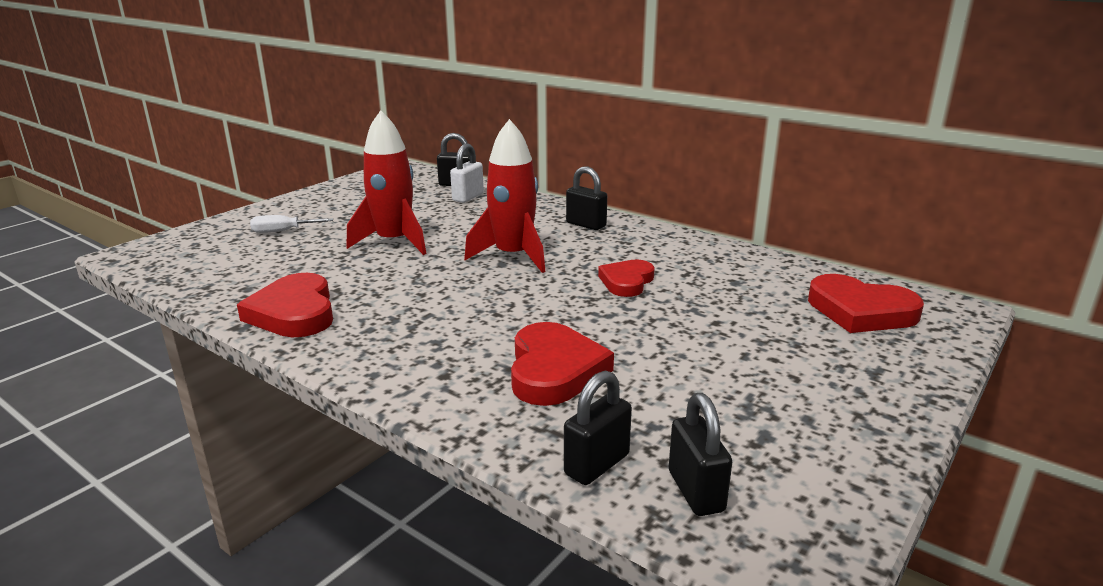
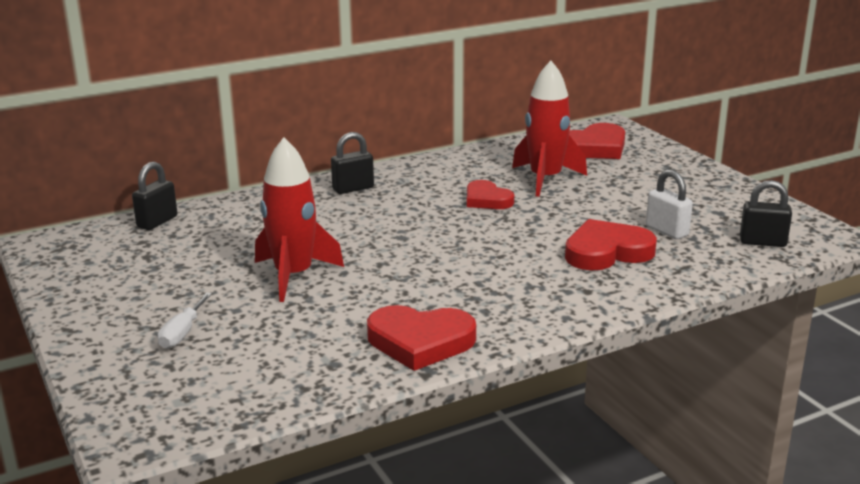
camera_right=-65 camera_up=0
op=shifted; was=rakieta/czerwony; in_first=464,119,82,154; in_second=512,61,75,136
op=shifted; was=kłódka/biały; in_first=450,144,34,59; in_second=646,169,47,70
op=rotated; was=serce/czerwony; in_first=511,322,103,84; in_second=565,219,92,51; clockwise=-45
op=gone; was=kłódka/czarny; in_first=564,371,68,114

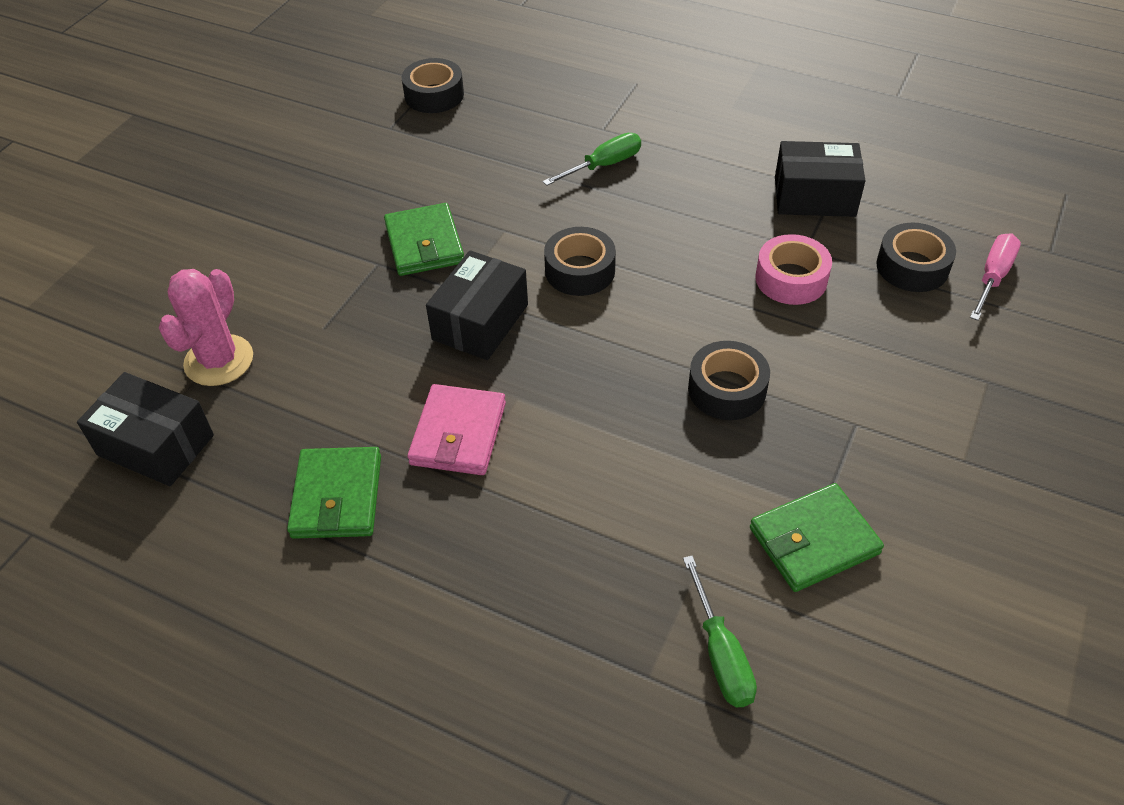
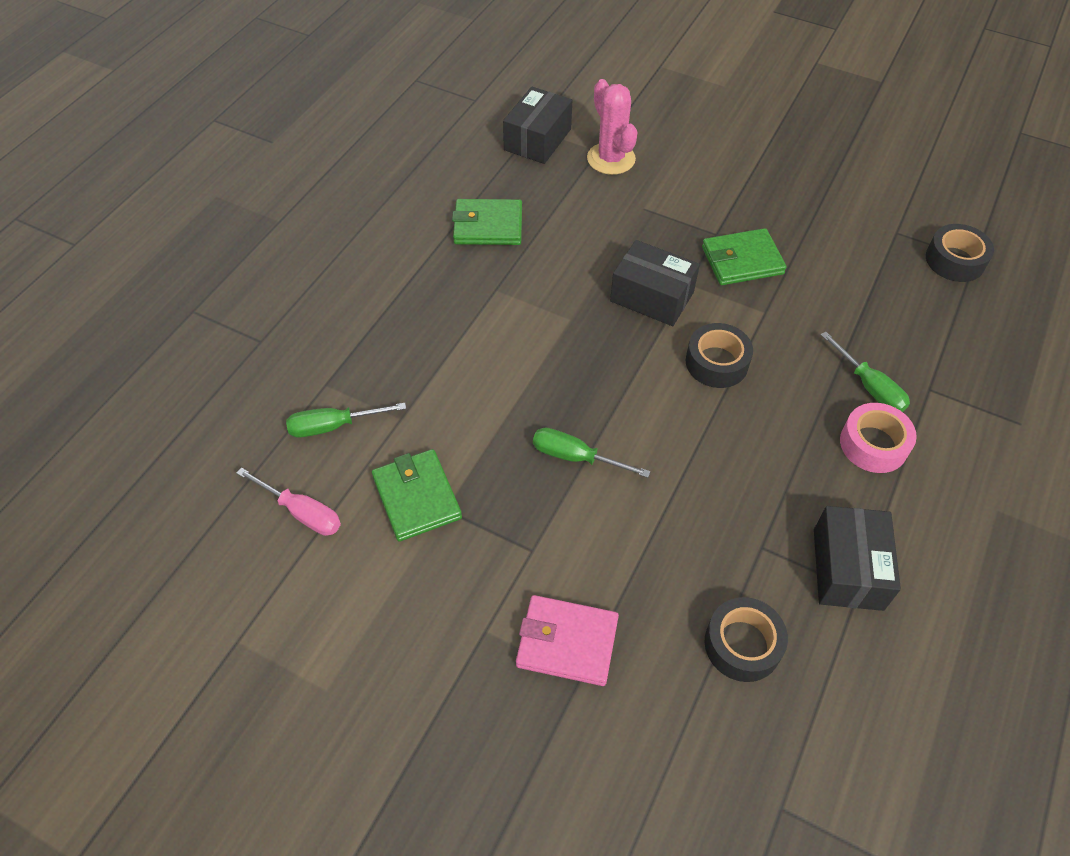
camera_right=90 camera_up=5
op=shifted; was=śrubokręt/różowy; in_first=970,233,51,88; in_second=236,467,105,69
op=shifted; was=taśma klejąca/różowy; in_first=756,234,76,71; in_second=840,403,77,70
op=rotated; was=kaktus/różowy; in_first=159,269,94,117; in_second=587,79,50,96; clockwise=45
op=swapped; was=taśma klejąca/czarny; now=śrubokręt/zielony; in_first=688,341,82,79; in_second=533,428,118,50
op=shifted; was=portfel/różowy; in_first=407,384,99,91; in_second=516,595,103,91

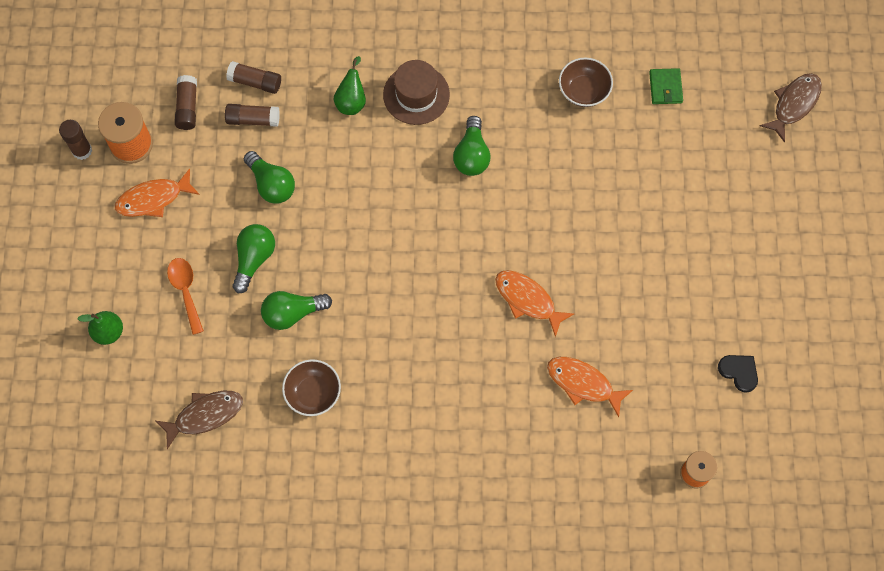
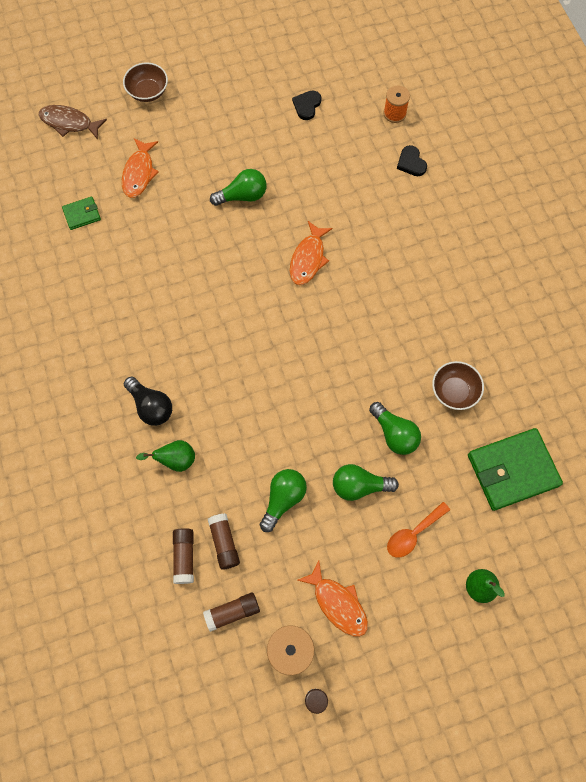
camera_right=-110 camera_up=0
op=shifted; was=miska/brązowy; in_first=559,58,54,49; in_second=123,62,45,40
op=swapped; was=kapelusz/brązowy; now=żarówka/czarny; in_first=383,60,67,65; in_second=124,377,48,49
op=shifted; was=żarówka/zielony; in_first=453,116,38,60; in_second=210,169,57,37
op=shifted; was=ryba/pomarańczowy; in_first=547,357,86,60; in_second=122,138,37,60
op=swapped; was=ryba/brązowy; now=portfel/zielony; in_first=156,391,87,58; in_second=468,428,95,83
op=new; now=serce/czarny; in_second=397,145,30,31

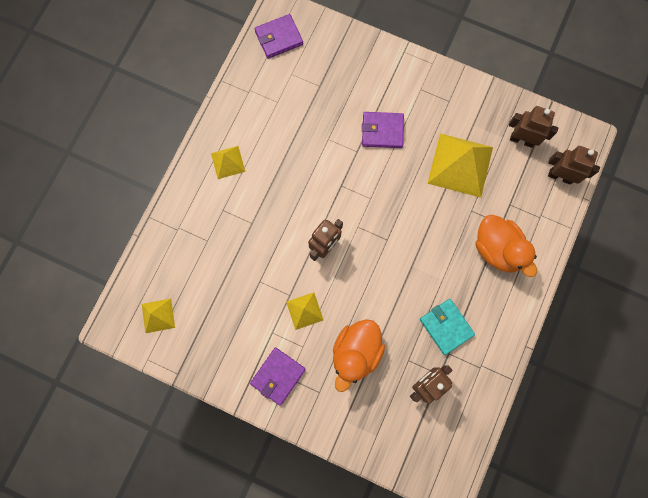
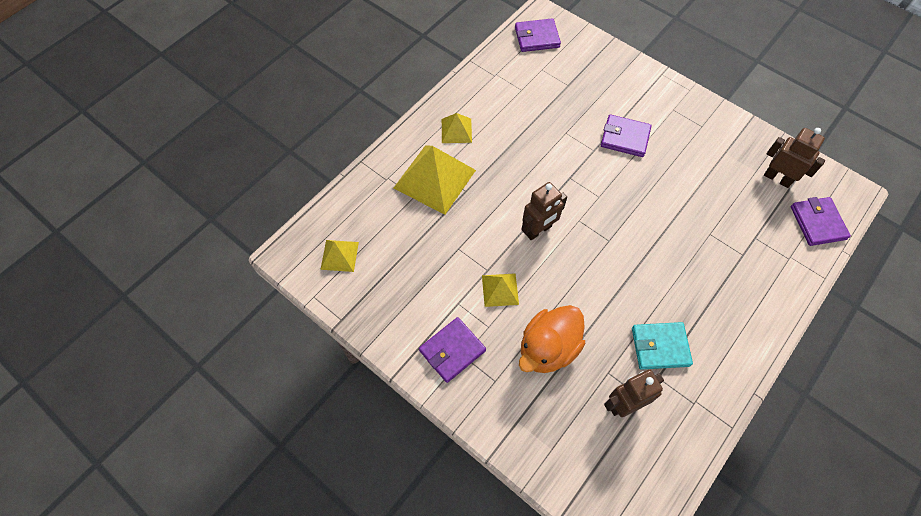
camera_right=15 camera_up=-15
op=shifted; was=piramida/żółty; in_first=427,134,66,64; in_second=394,145,82,70
op=swapped; was=robot/brązowy; now=portfel/fioletowy; in_first=548,146,52,39; in_second=791,197,60,49
op=gone; was=kaczka/pomarańczowy; in_first=475,215,62,62
op=rotated; was=portfel/turkusowy; in_first=420,299,55,56; in_second=632,322,61,48; clockwise=-75

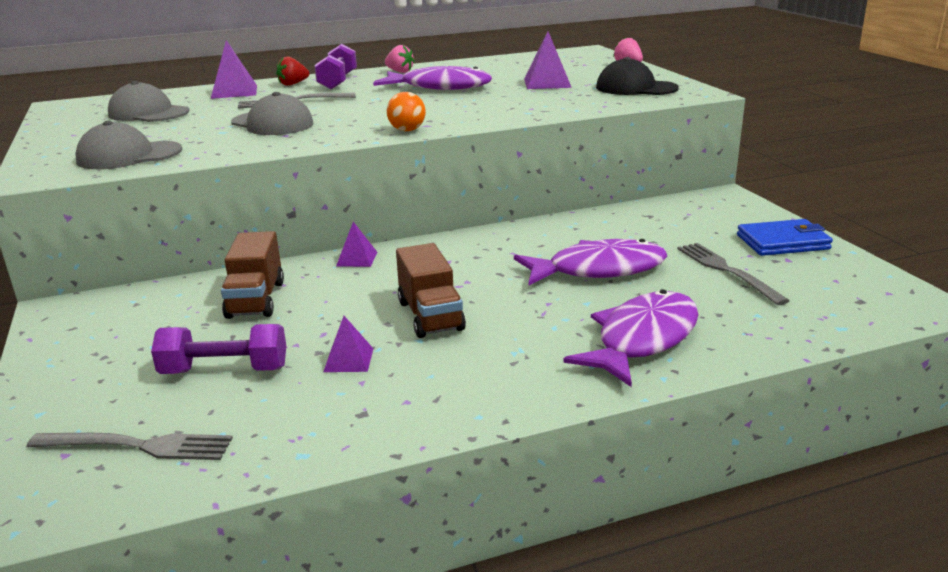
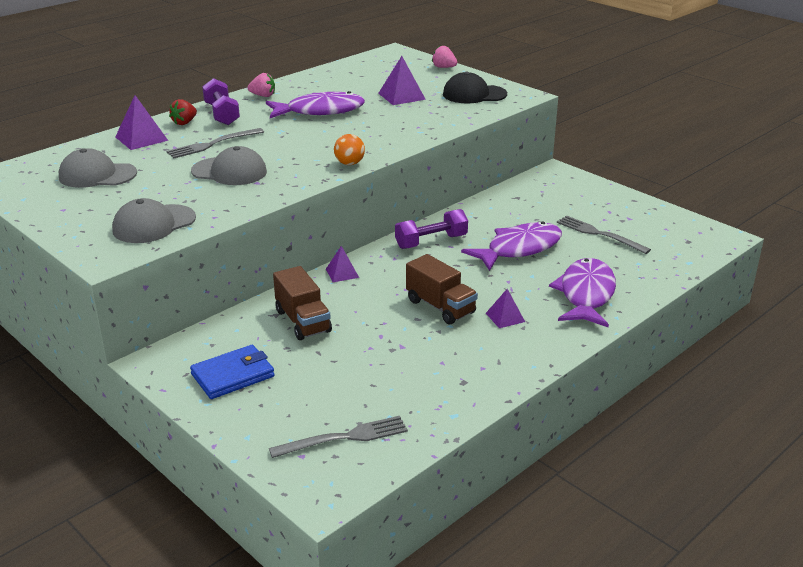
camera_right=-25 camera_up=5
op=shifted; was=portfel/niebieski; in_first=737,219,96,37; in_second=190,345,84,54
op=shifted; was=piramida/fioletowy; in_first=323,316,51,56; in_second=486,289,39,39
op=shifted; was=hantel/fioletowy; in_first=151,324,135,50; in_second=395,209,73,40

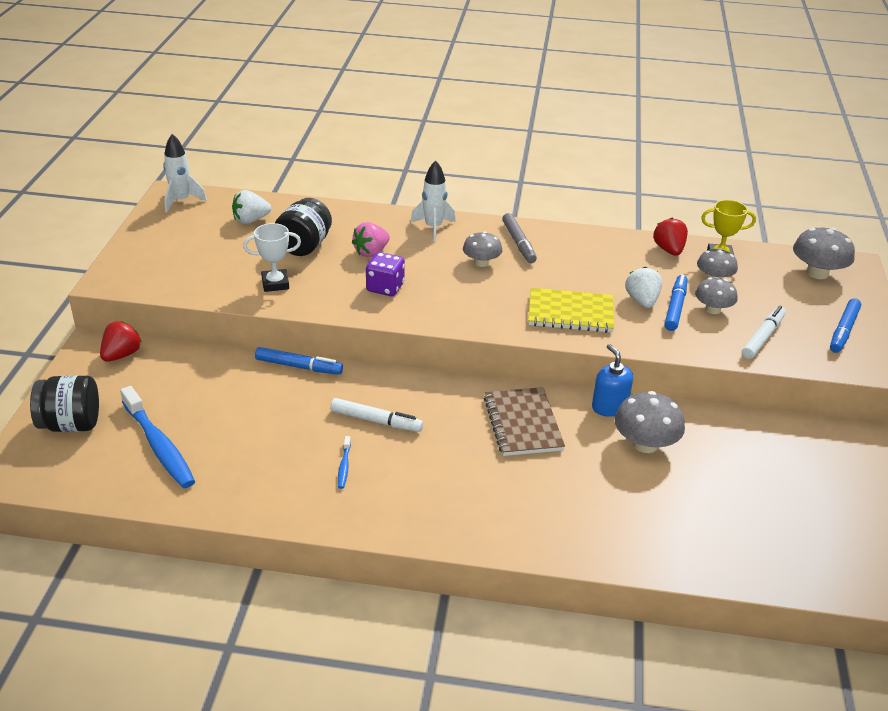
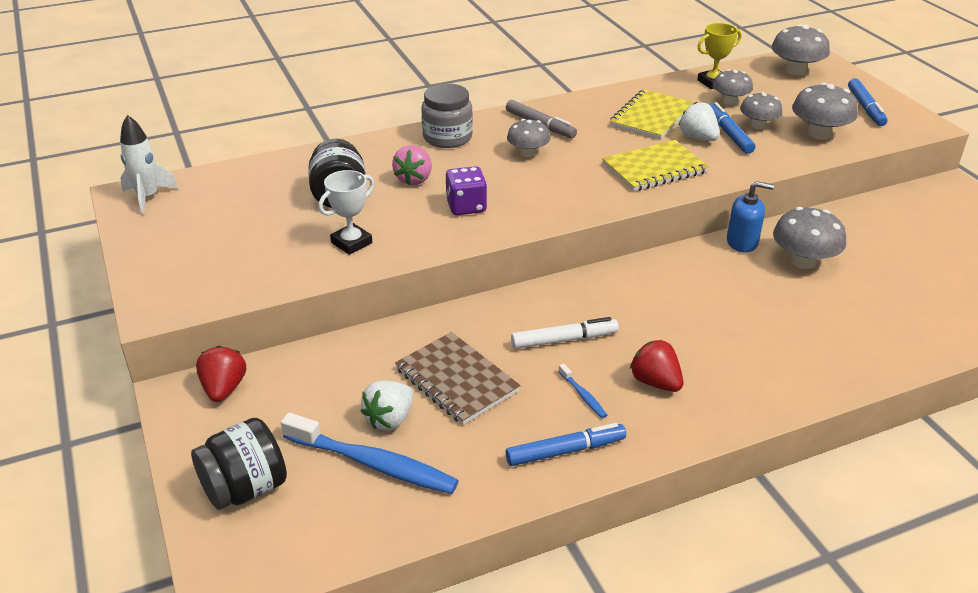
camera_right=-30 camera_up=0
op=swapped; was=rakieta/biały; now=słoik/szary; in_first=411,160,45,82; in_second=421,83,52,65
op=shifted; was=truskawka/biały; in_first=232,190,39,34; in_second=361,381,52,49
op=shifted; was=truskawka/czerwony; in_first=653,218,35,38; in_second=630,340,53,52
op=swapped; was=flamaster/biały; now=grzyb/szary; in_first=742,306,44,53; in_second=792,83,66,57
op=rotated; was=dozownik mydła/niebieski; in_first=592,344,41,73; in_second=727,181,47,71; clockwise=150
op=shifted; was=flamaster/niebieski; in_first=255,347,88,28; in_second=506,423,120,43
op=shifted; was=zeszyt/brązowy; in_first=484,387,81,69; in_second=395,332,126,93
op=new; now=zeszyt/żółty; in_second=610,89,83,51

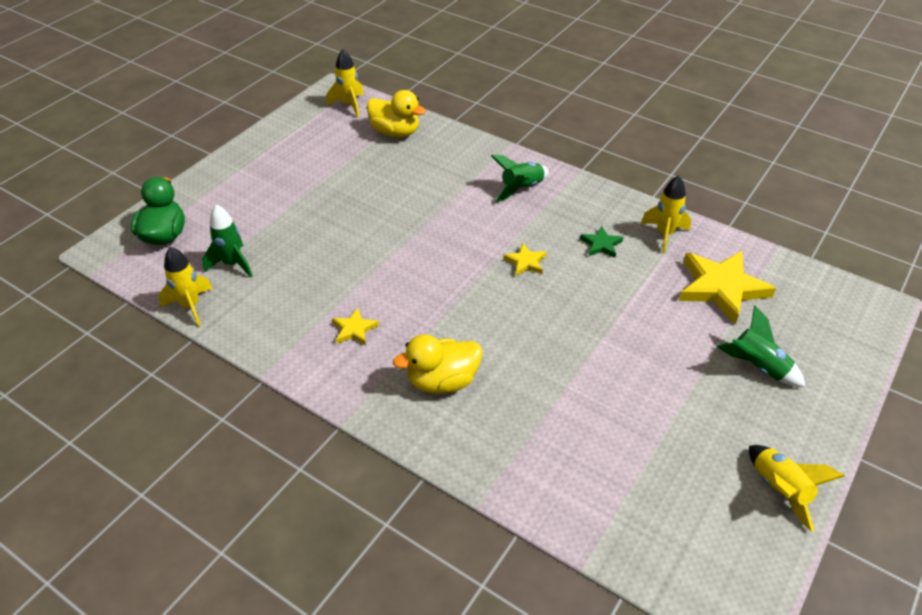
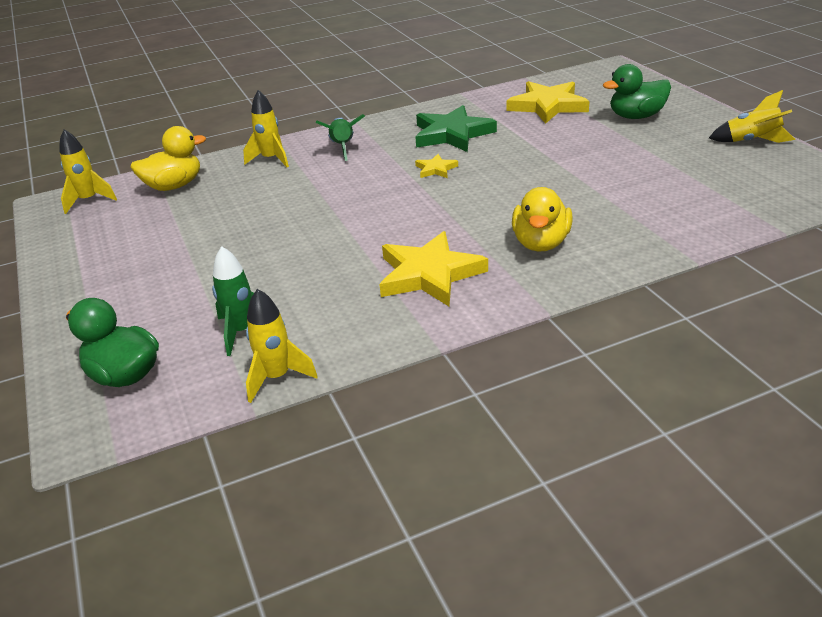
camera_right=-55 camera_up=-10
op=shifted; was=rakieta/żółty; in_first=641,175,50,78; in_second=243,90,46,77
op=scaled; was=gwiazda/zielony; in_first=580,226,43,32; in_second=415,105,82,47; ratio=2.1
op=swapped; was=rakieta/zielony; now=kaczka/zielony; in_first=716,306,90,81; in_second=603,64,68,55
op=scaled; was=gwiazda/żółty; in_first=332,308,47,37; in_second=379,231,109,75; ratio=2.1

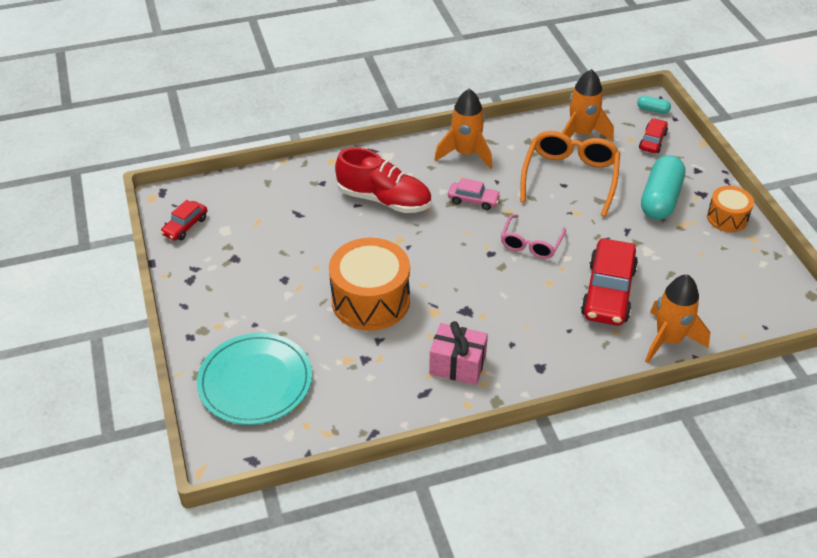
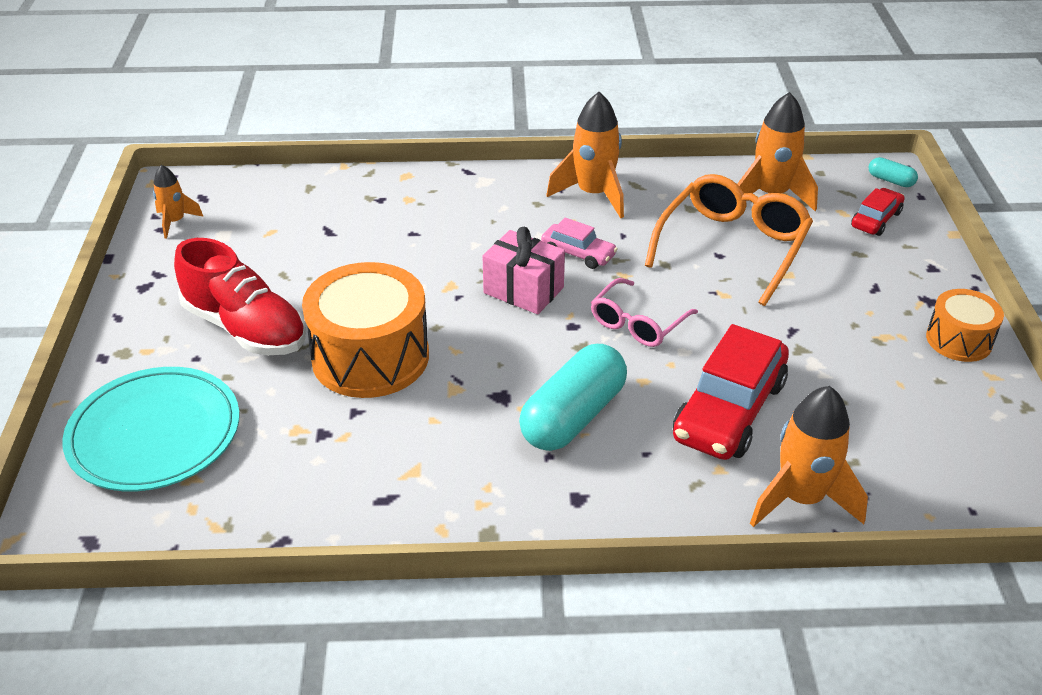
camera_right=15 camera_up=-5
op=shifted; was=but/czerwony; in_first=335,148,96,65; in_second=174,238,132,117
op=shifted; was=kapsułka/turkusowy; in_first=641,155,45,65; in_second=519,344,108,107
op=swapped; was=samochód/czerwony; now=rakieta/pomarańczowy; in_first=161,200,46,41; in_second=153,165,51,74
op=shifted; was=prezent/różowy; in_first=429,321,59,64; in_second=482,227,83,87

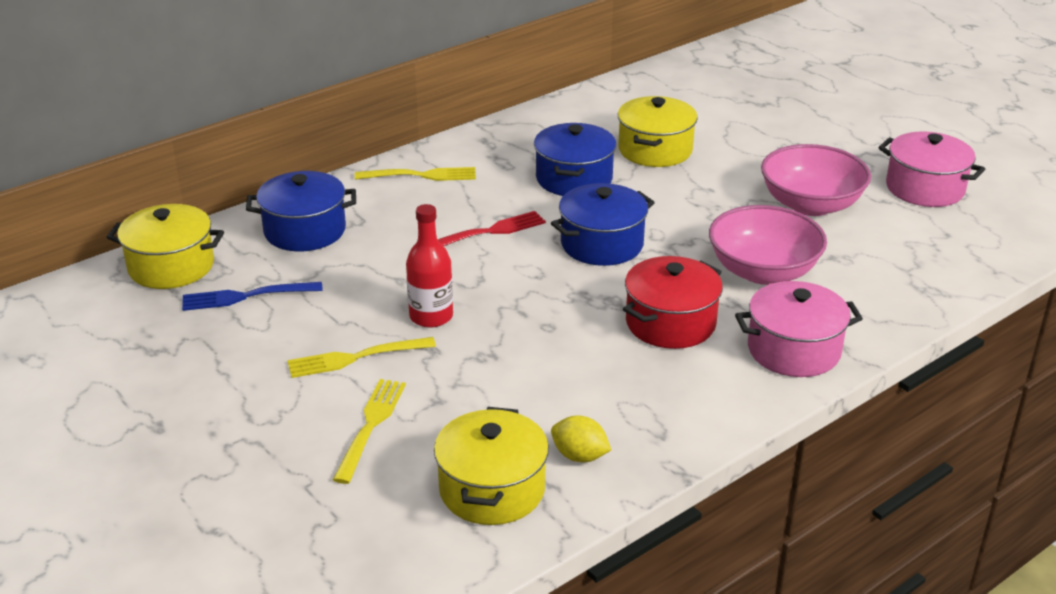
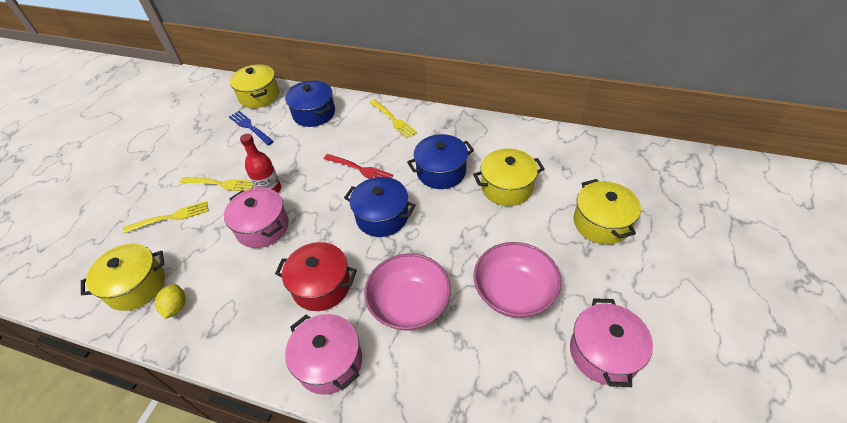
camera_right=60 camera_up=15
op=rotated; was=widelec/żółty; in_first=287,337,149,41; in_second=180,177,73,14; clockwise=150
op=new; now=garnek/żółty; in_second=574,179,67,65
op=new; now=garnek/różowy; in_second=224,188,65,60

